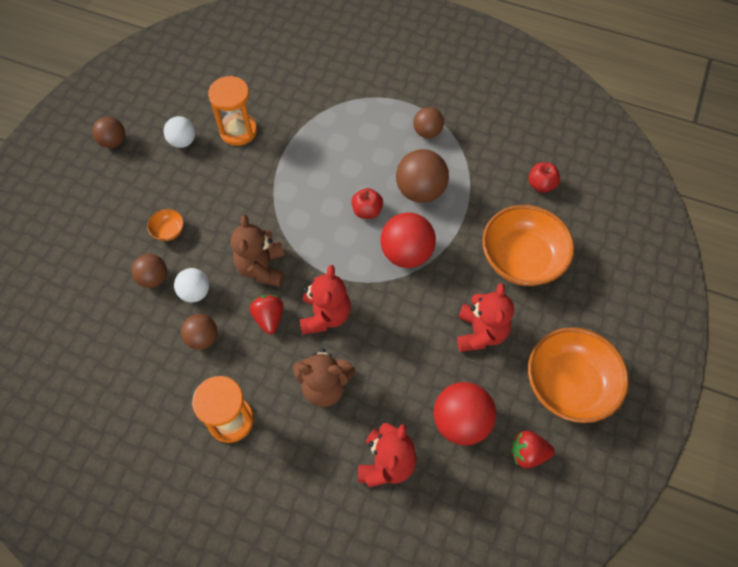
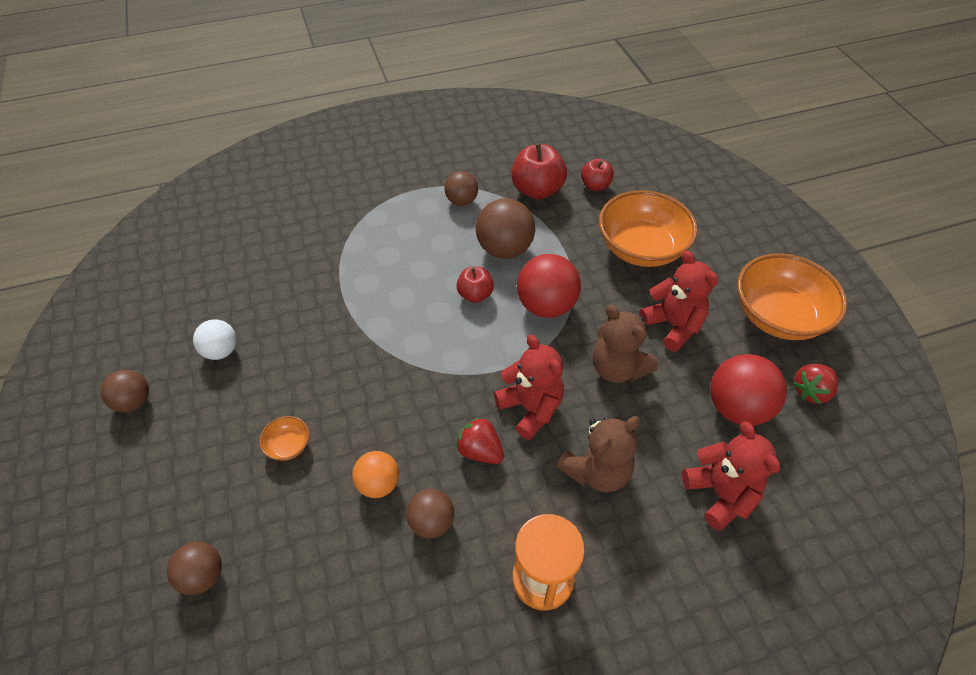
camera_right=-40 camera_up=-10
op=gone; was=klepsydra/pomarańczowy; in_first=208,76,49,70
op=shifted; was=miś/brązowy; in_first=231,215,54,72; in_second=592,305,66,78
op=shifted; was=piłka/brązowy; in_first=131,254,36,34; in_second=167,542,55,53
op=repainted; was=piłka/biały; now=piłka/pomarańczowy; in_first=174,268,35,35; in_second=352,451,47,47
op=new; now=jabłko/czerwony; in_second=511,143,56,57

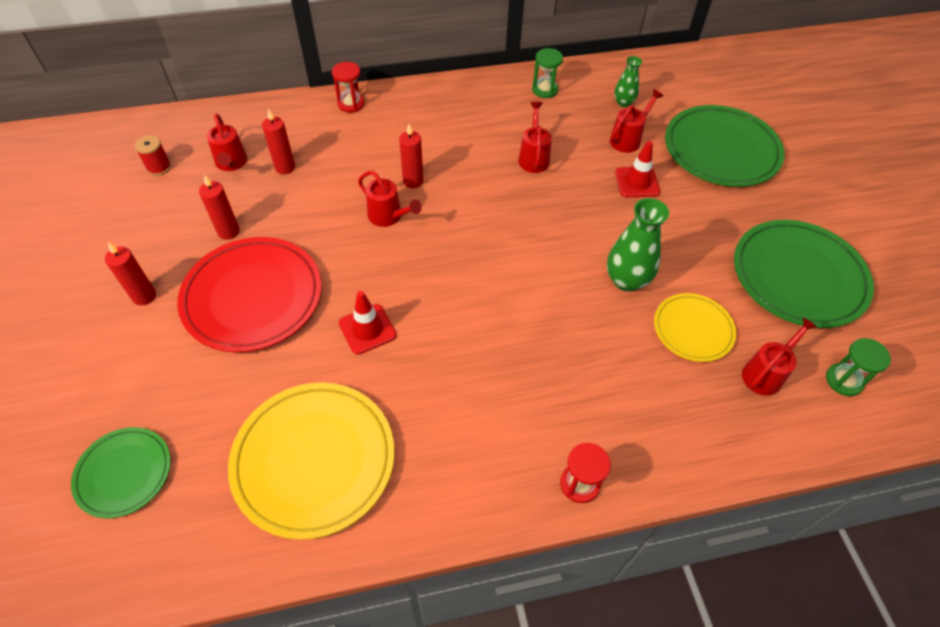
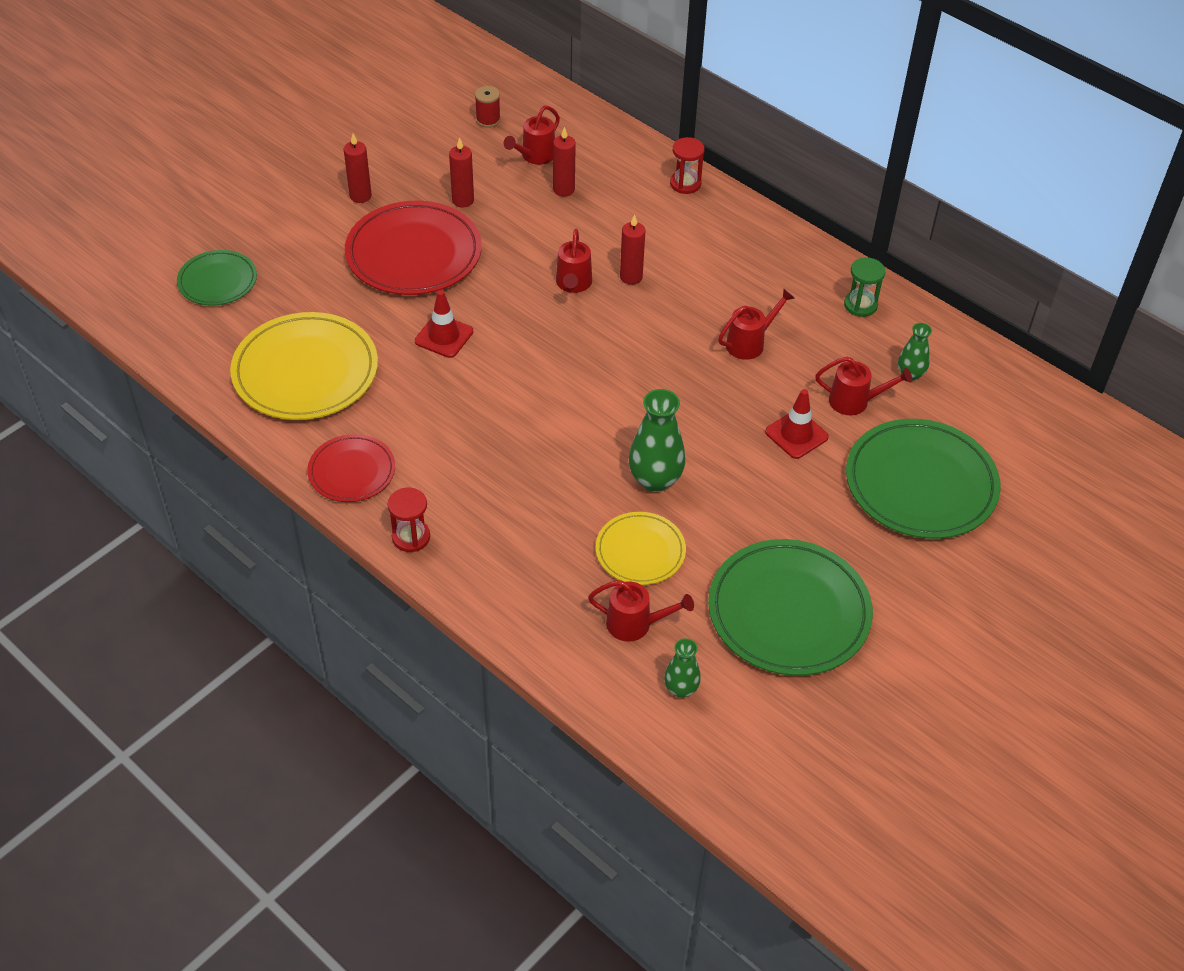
camera_right=55 camera_up=-5
op=swapped; was=klepsydra/zielony; now=wazon/zielony; in_first=826,338,65,58; in_second=664,638,37,60
op=new; now=talerz/czerwony; in_second=307,434,88,68

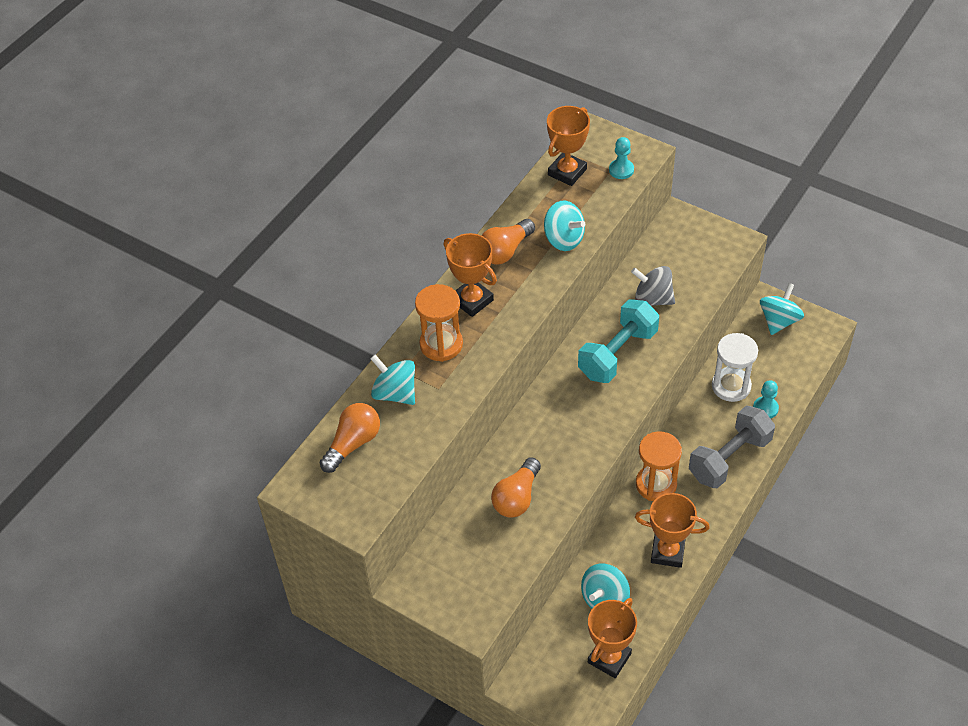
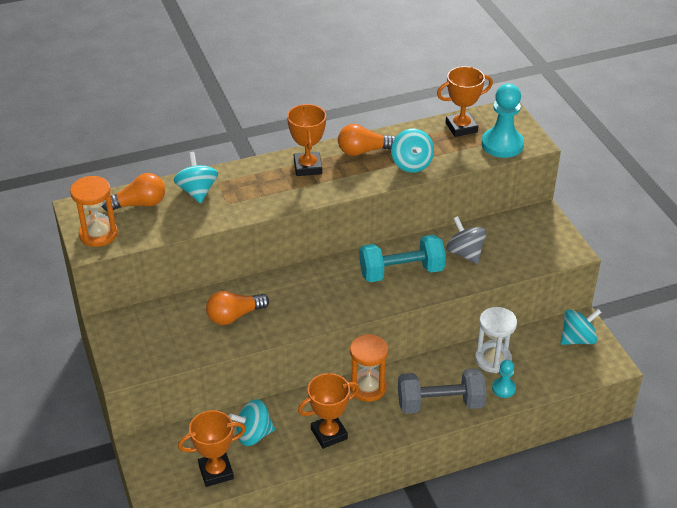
camera_right=35 camera_up=-10
op=scaled; was=pionek/turkusowy; in_first=609,137,25,42; in_second=482,84,42,74; ratio=1.89
op=shifted; was=klepsydra/pomarańczowy; in_first=415,284,48,78; in_second=70,176,48,71
op=rotated; was=puchar/pomarańczowy; in_first=635,493,75,75; in_second=298,373,61,76; clockwise=-75

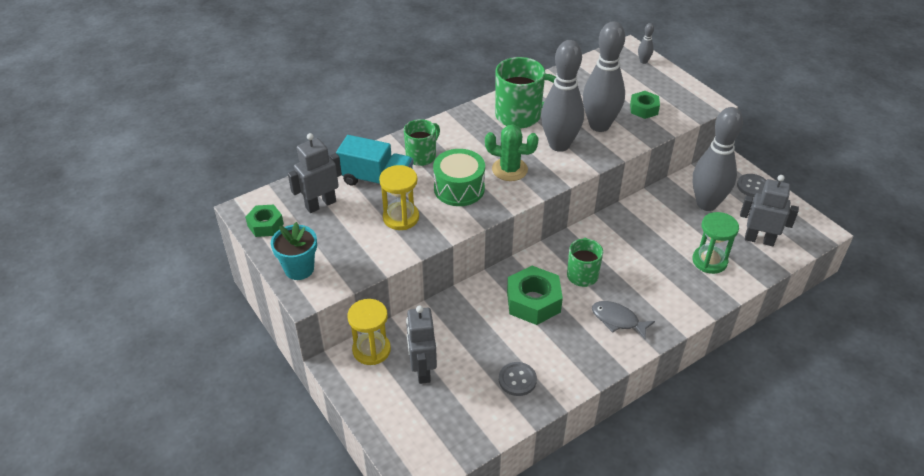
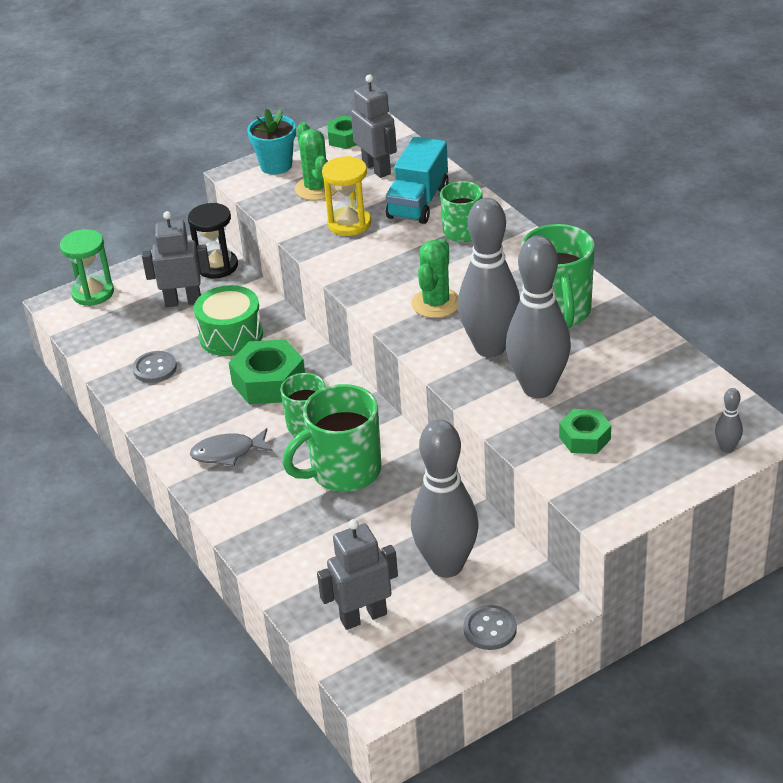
camera_right=95 camera_up=-5
op=shifted; was=bęben/zielony; in_first=433,149,52,57; in_second=194,285,69,71
op=rotated; was=robot/szary; in_first=740,175,59,71; in_second=317,519,81,111; clockwise=-135
op=shifted; was=klepsydra/zielony; in_first=692,212,47,62; in_second=60,229,54,77
op=repainted; was=klepsydra/żółty; now=klepsydra/czarny; in_first=347,299,44,66; in_second=188,203,50,76
op=rotated; was=ryba/szary; in_first=592,301,63,38; in_second=190,428,83,38; clockwise=-135
op=new; now=kaktus/zielony; in_second=295,122,42,79
op=new; now=kubek/zielony; in_second=282,384,99,108

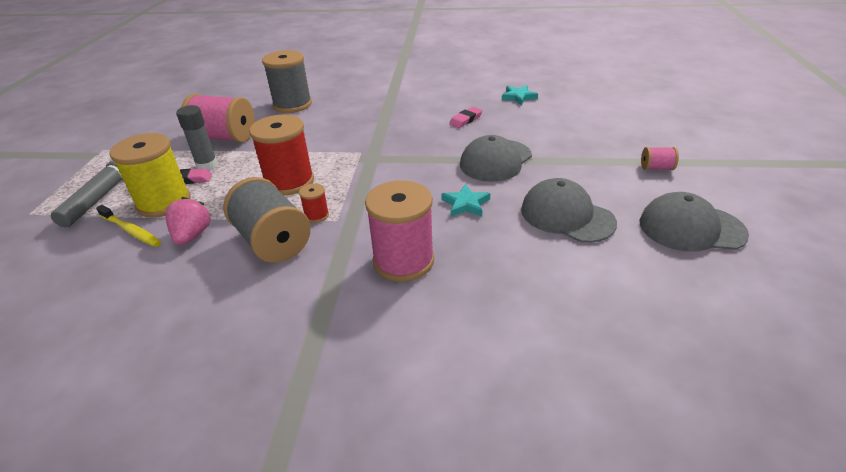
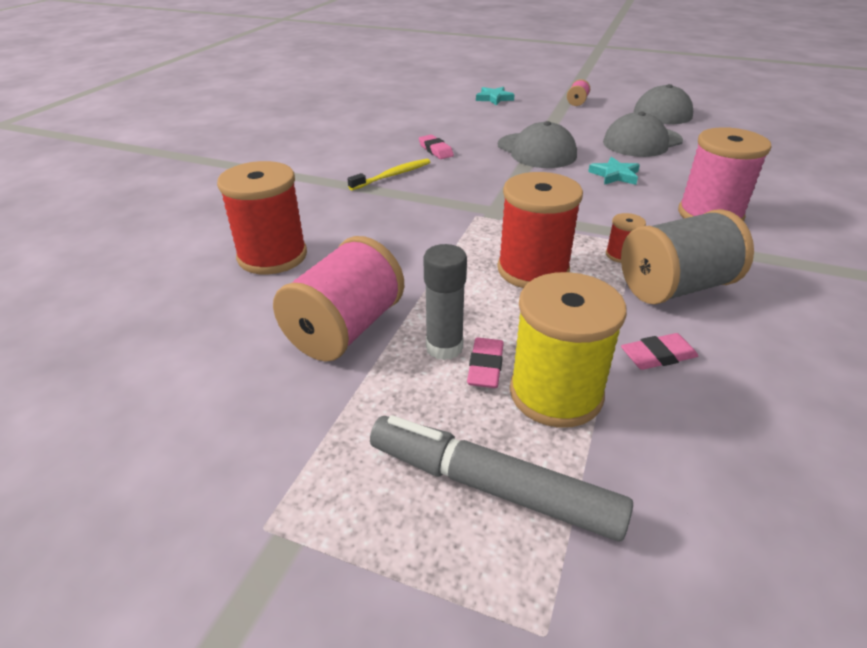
camera_right=-75 camera_up=0
op=repainted; was=szpulka/szary; now=szpulka/czerwony; in_first=262,50,50,63; in_second=217,161,90,113
op=shifted; was=gwiazda/turkusowy; in_first=502,85,36,20; in_second=476,87,39,18
op=swapped; was=truskawka/różowy; now=gumka do mazania/różowy; in_first=165,197,46,48; in_second=621,333,77,37
op=shifted; was=szczoteczka do zębów/żółty; in_first=96,205,65,42; in_second=347,158,83,32

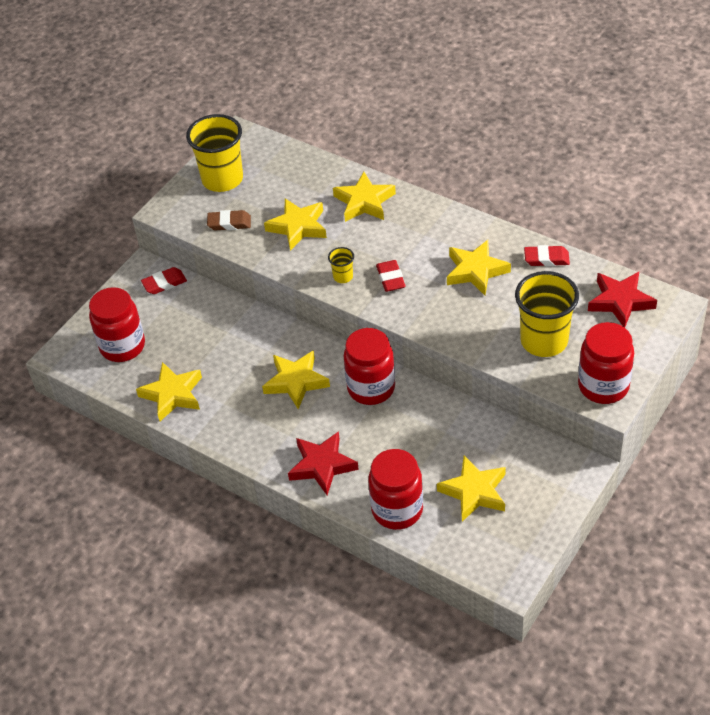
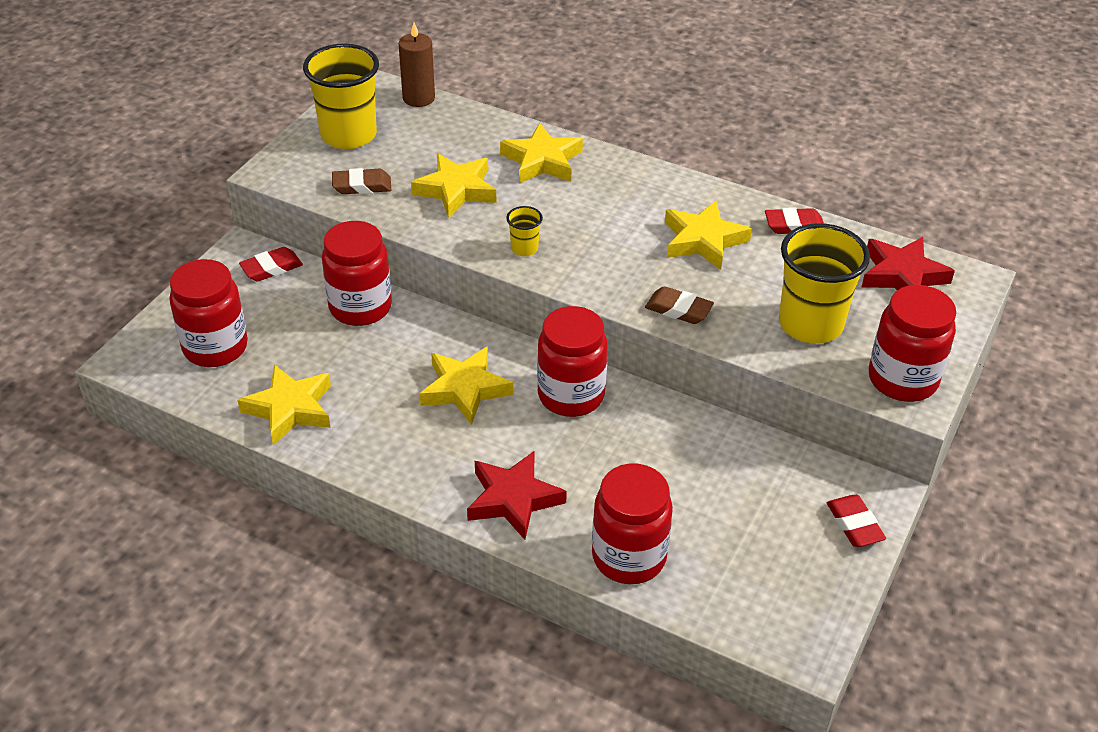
camera_right=-10 camera_up=-5
op=shifted; was=gumka do mazania/czerwony; in_first=376,260,30,32; in_second=827,495,59,52
op=gone; was=gwiazda/żółty; in_first=437,456,69,66
op=new; now=świeca/brązowy; in_second=399,22,36,85
op=new; now=słoik/czerwony; in_second=322,221,70,105
op=new; now=gumka do mazania/brązowy; in_second=645,286,69,38

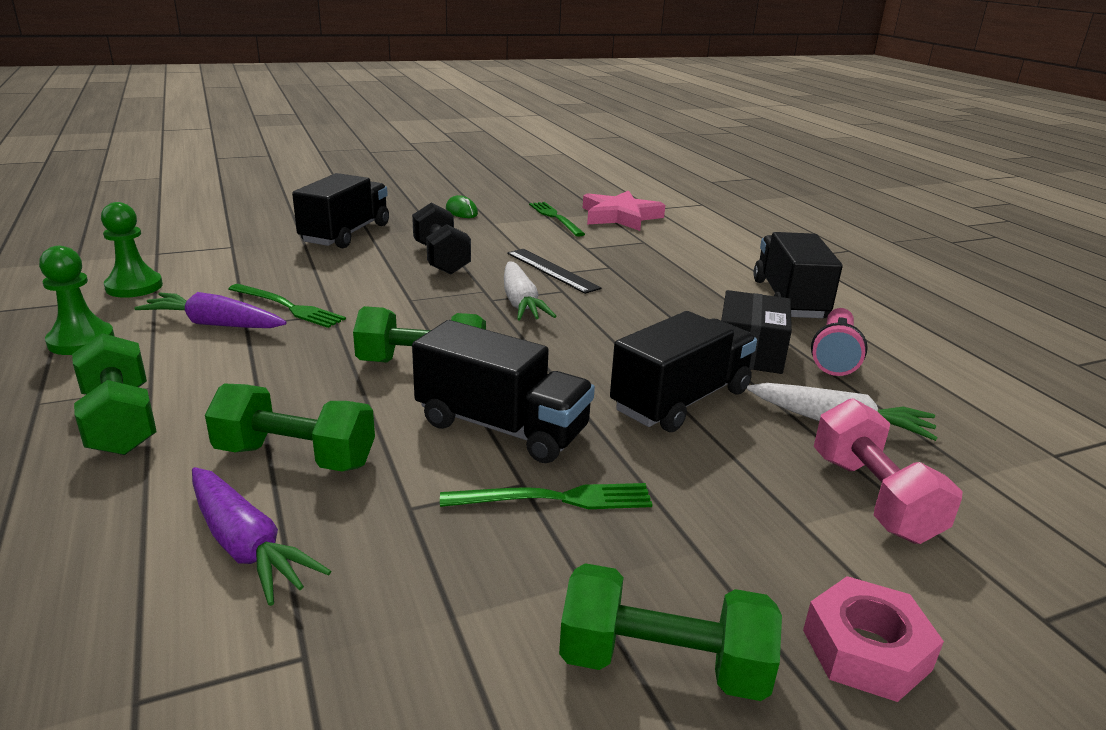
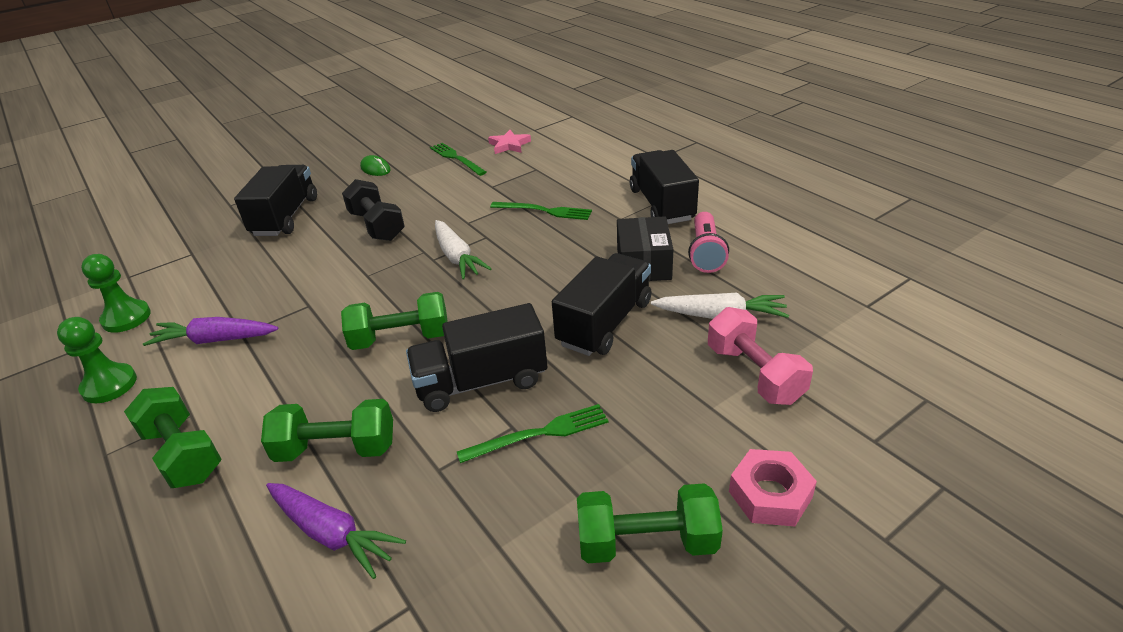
camera_right=-10 camera_up=10
op=scaled; was=gwiazda/różowy; in_first=583,191,82,40; in_second=488,130,43,24; ratio=0.6
op=gone; was=linijka/czarny; in_first=507,249,95,45
op=shifted; was=widelec/zielony; in_first=229,284,117,44; in_second=490,202,102,18
op=rotated; was=ciężarówka/czarny; in_first=412,320,183,143; in_second=406,303,141,109; clockwise=150

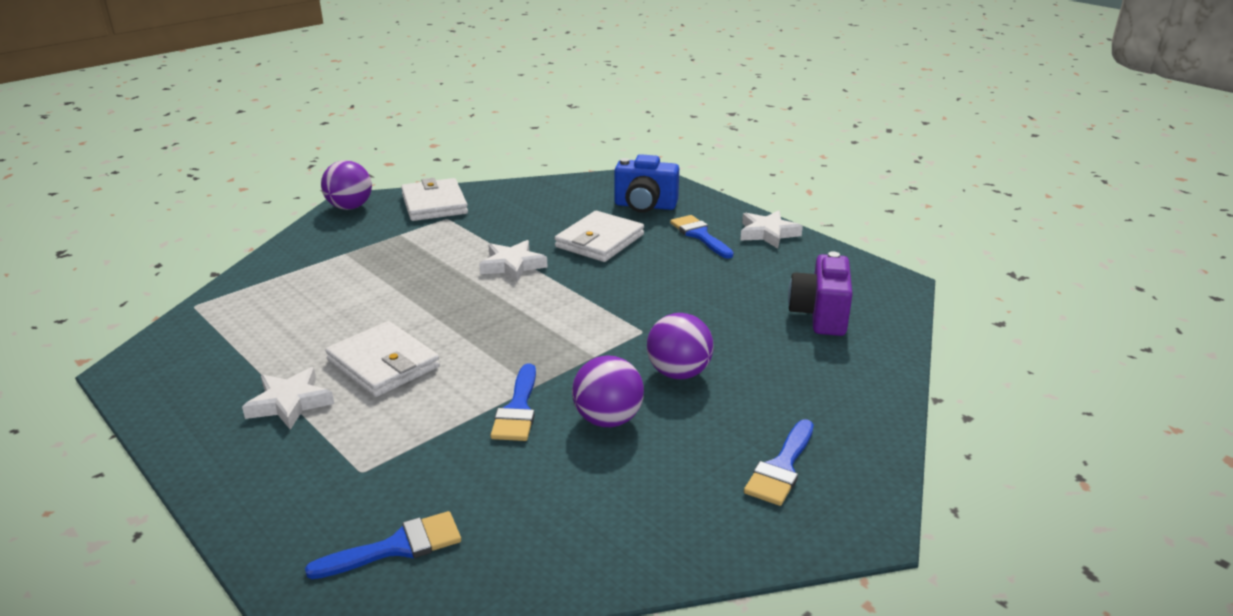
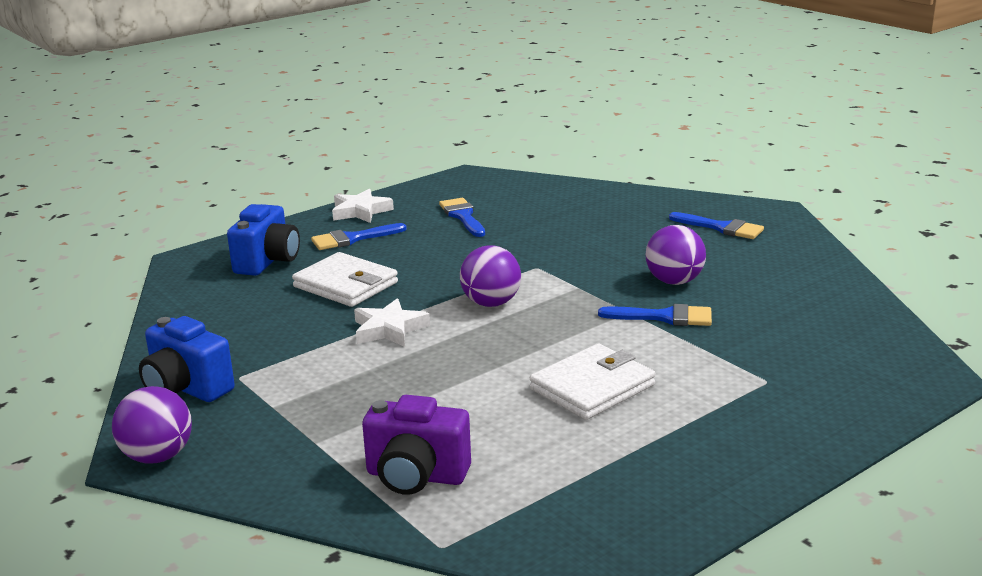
camera_right=-85 camera_up=-5
op=swapped; was=portfel/biały; now=aparat fotograficzny/niebieski; in_first=401,178,67,43; in_second=139,316,96,86
op=shifted; was=aparat fotograficzny/fioletowy; in_first=788,251,65,85; in_second=362,395,109,100
op=shifted; was=piłka/fioletowy; in_first=647,313,66,66; in_second=460,245,61,62
op=gone; was=gwiazda/biały; in_first=242,367,92,63
op=shifted; was=pędzel/niebieski; in_first=305,511,156,68; in_second=439,198,46,39

